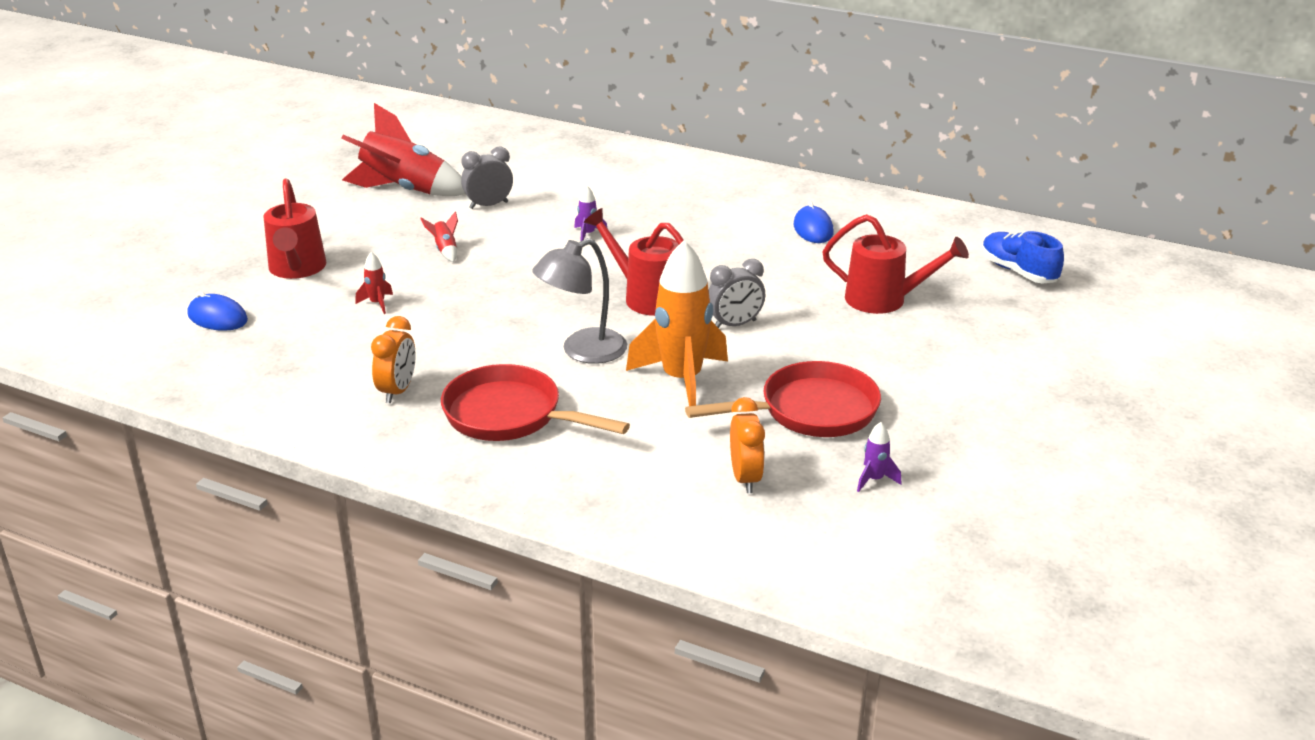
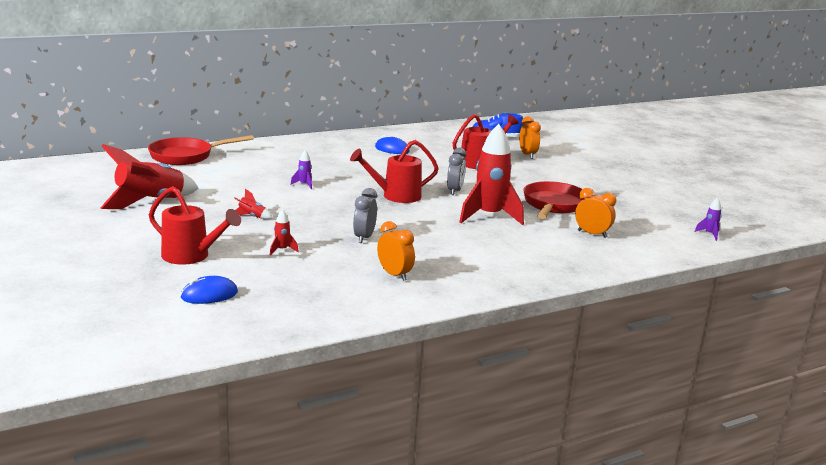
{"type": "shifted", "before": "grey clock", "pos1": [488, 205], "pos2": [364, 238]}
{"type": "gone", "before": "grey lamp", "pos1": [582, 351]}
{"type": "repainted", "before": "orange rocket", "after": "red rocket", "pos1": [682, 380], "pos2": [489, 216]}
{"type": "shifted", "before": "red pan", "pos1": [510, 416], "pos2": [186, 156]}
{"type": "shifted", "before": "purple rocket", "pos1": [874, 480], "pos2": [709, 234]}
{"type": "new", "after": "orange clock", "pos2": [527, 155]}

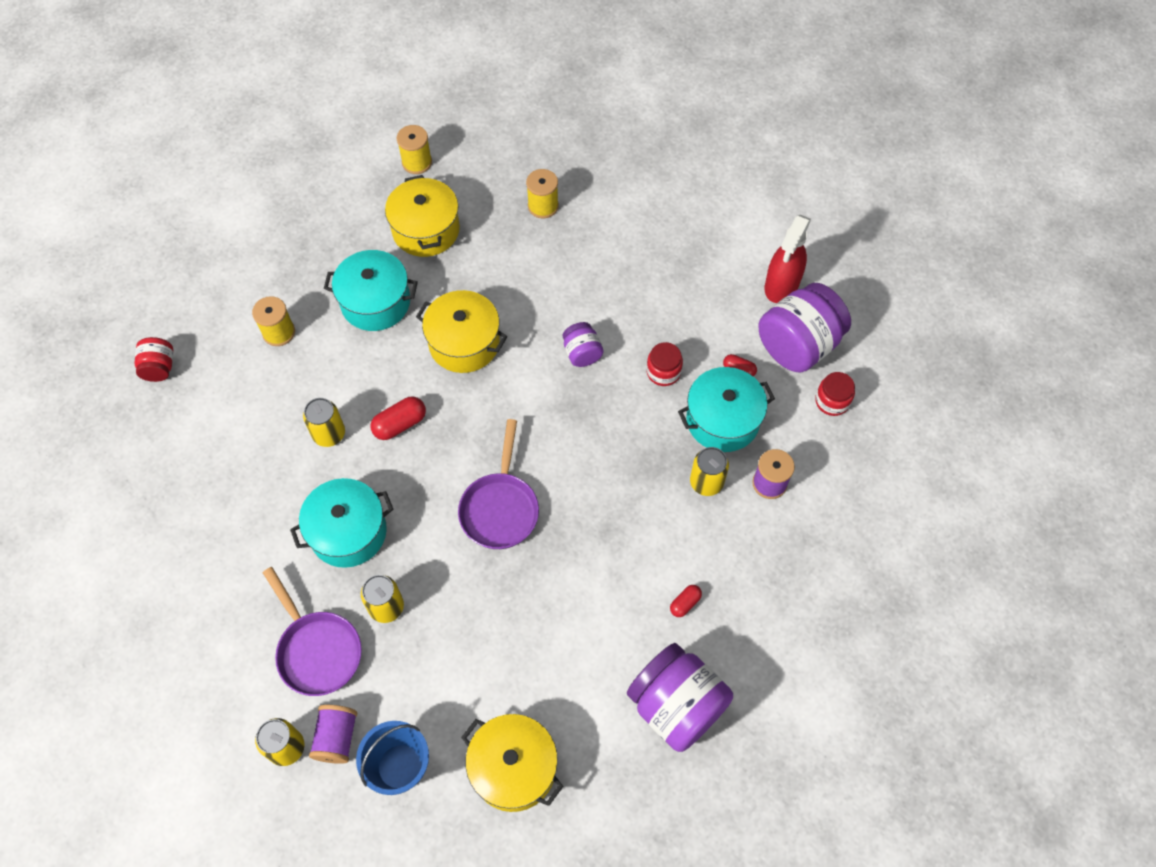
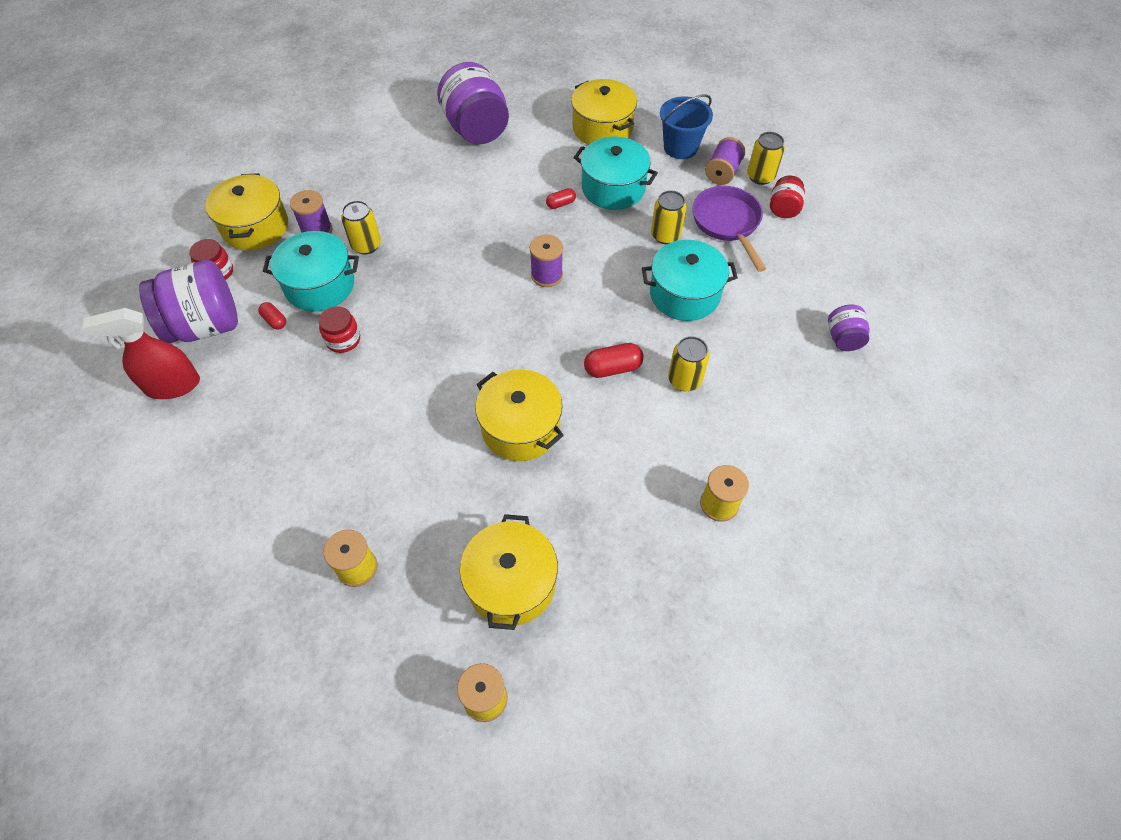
{"type": "rotated", "before": "red spray bottle", "pos1": [781, 285], "pos2": [172, 385], "turn": -150}
{"type": "shifted", "before": "turquoise pot", "pos1": [375, 302], "pos2": [613, 188]}
{"type": "shifted", "before": "purple jar", "pos1": [582, 353], "pos2": [843, 338]}
{"type": "shifted", "before": "red jar", "pos1": [159, 368], "pos2": [783, 209]}
{"type": "swapped", "before": "purple pan", "after": "purple spool", "pos1": [500, 508], "pos2": [546, 275]}
{"type": "shifted", "before": "red capsule", "pos1": [685, 603], "pos2": [561, 204]}
{"type": "new", "after": "yellow pot", "pos2": [255, 227]}

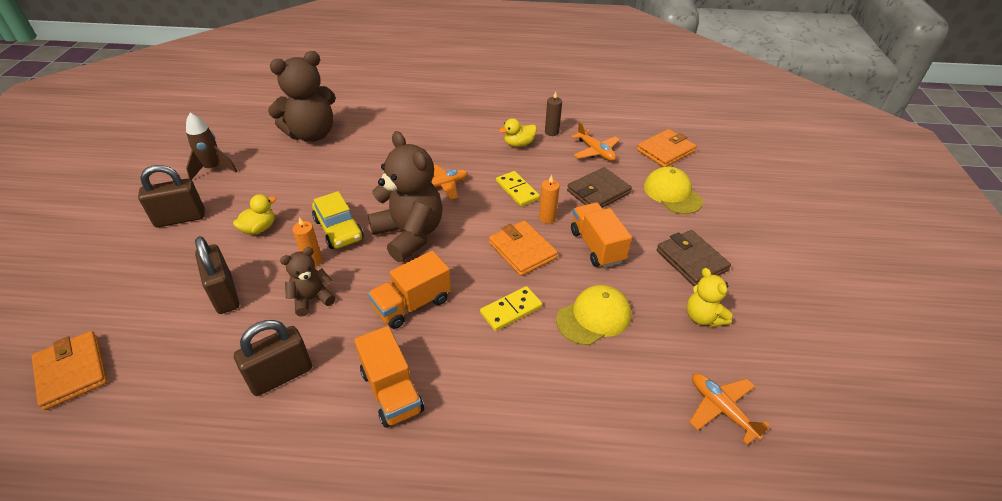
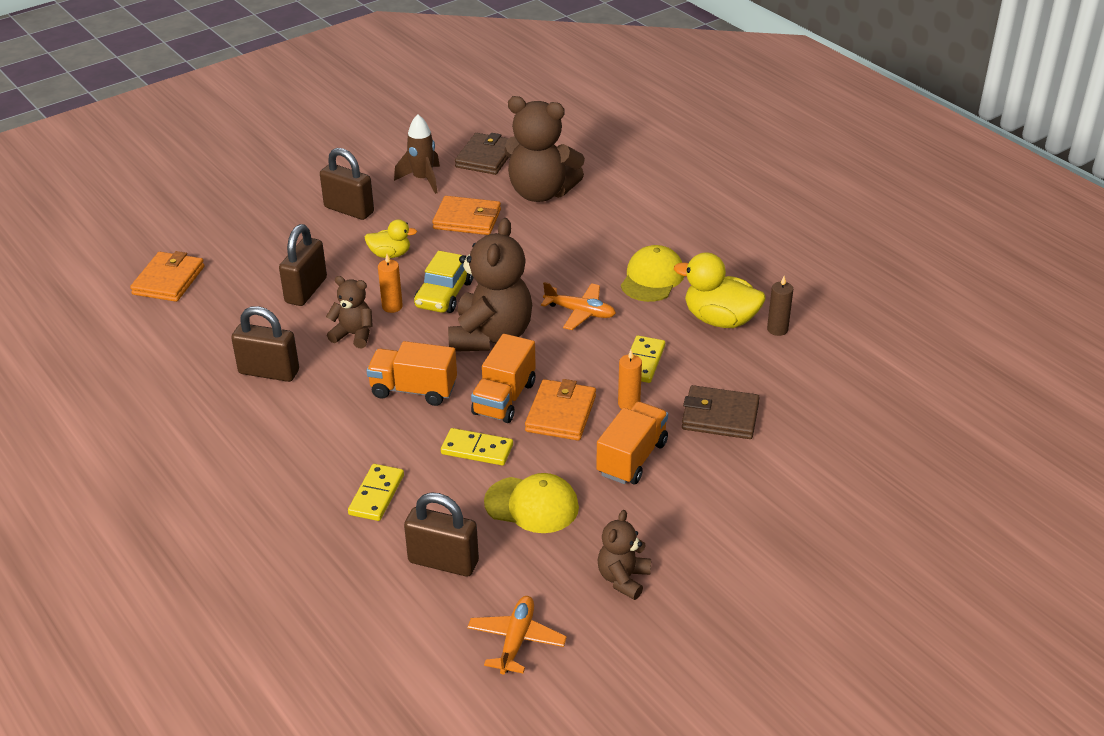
{"type": "scaled", "before": "yellow duck", "pos1": [518, 144], "pos2": [720, 320], "scale": 1.7}
{"type": "gone", "before": "orange plane", "pos1": [595, 151]}
{"type": "shifted", "before": "orange wallet", "pos1": [665, 151], "pos2": [467, 219]}
{"type": "shifted", "before": "yellow cap", "pos1": [672, 193], "pos2": [652, 278]}
{"type": "shifted", "before": "brown wallet", "pos1": [691, 260], "pos2": [486, 157]}
{"type": "repainted", "before": "yellow teddy bear", "after": "brown teddy bear", "pos1": [703, 317], "pos2": [623, 579]}
{"type": "shifted", "before": "orange truck", "pos1": [392, 391], "pos2": [504, 398]}
{"type": "new", "after": "yellow domino", "pos2": [376, 495]}
{"type": "new", "after": "brown padlock", "pos2": [443, 562]}

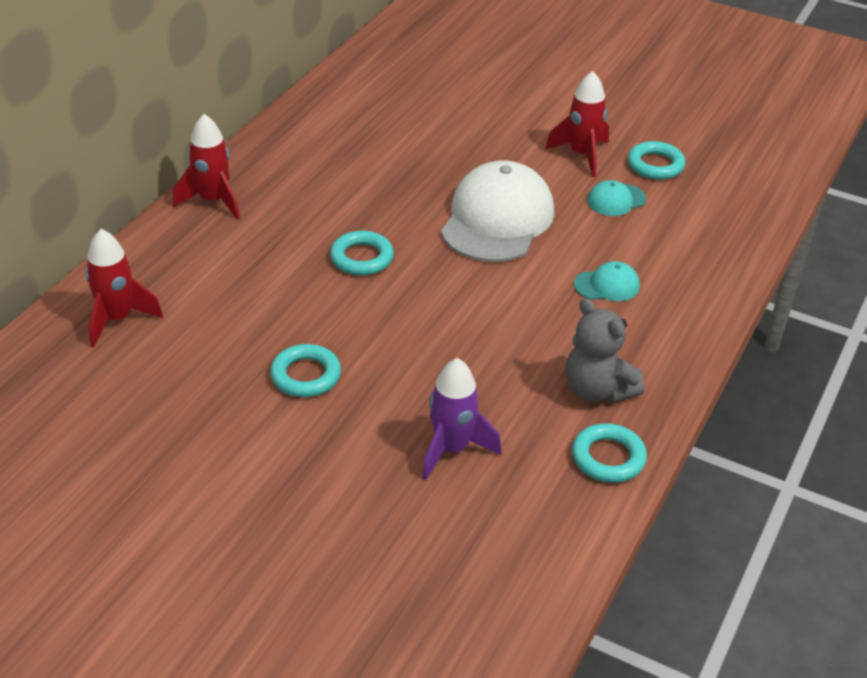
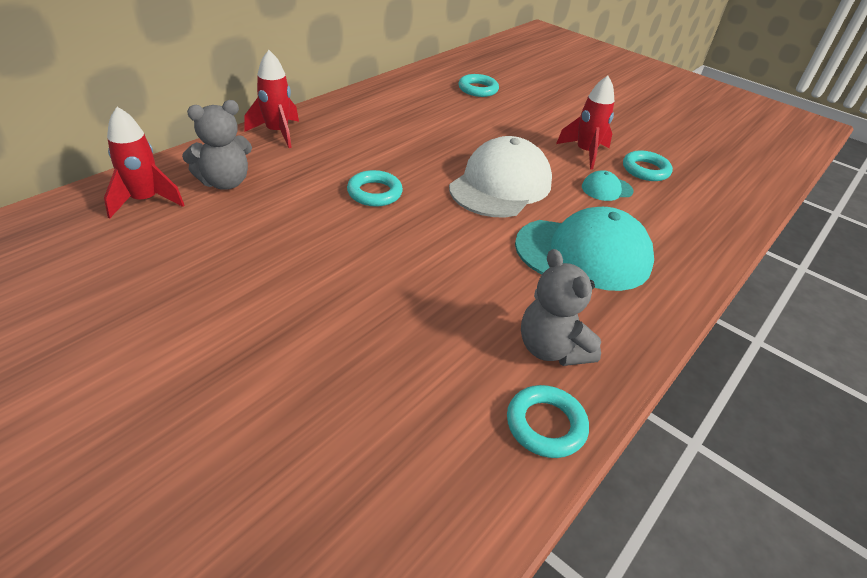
{"type": "scaled", "before": "turquoise cap", "pos1": [607, 285], "pos2": [583, 254], "scale": 2.23}
{"type": "shifted", "before": "turquoise ring", "pos1": [306, 375], "pos2": [478, 89]}
{"type": "gone", "before": "purple rocket", "pos1": [452, 449]}
{"type": "new", "after": "grey teddy bear", "pos2": [225, 182]}

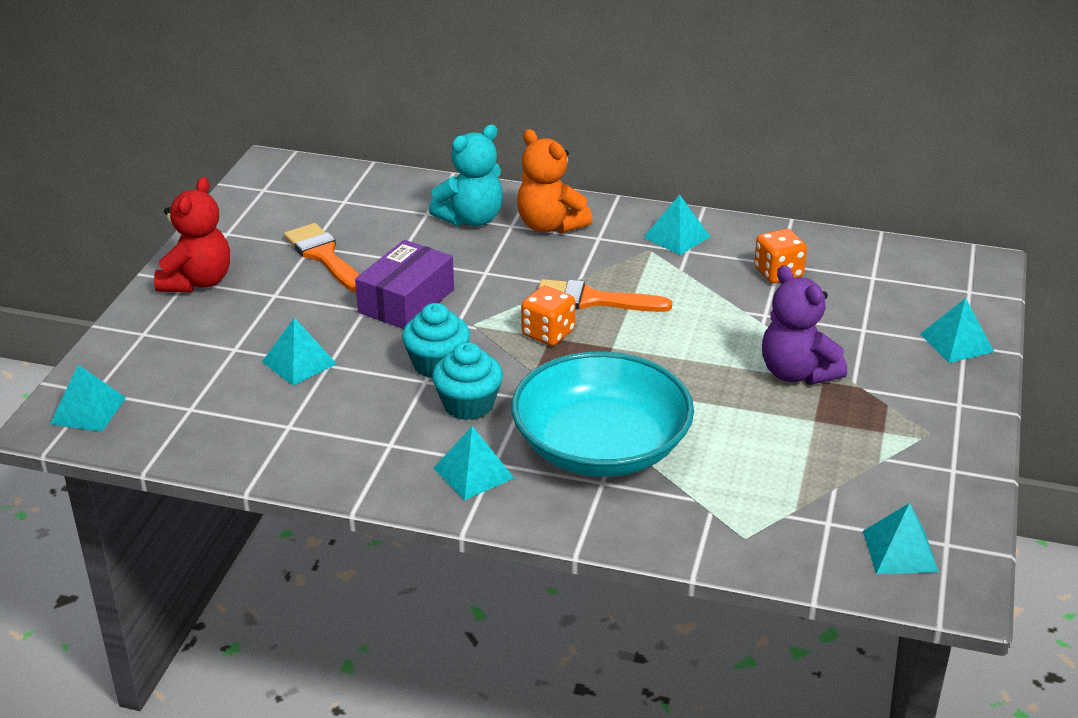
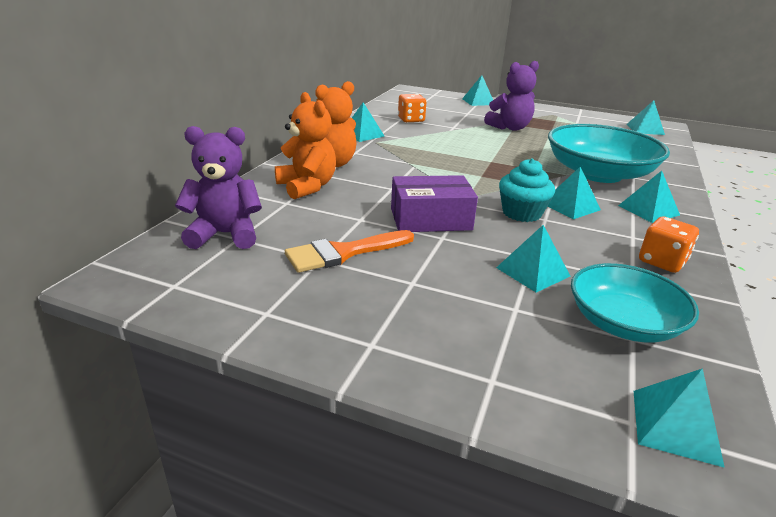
{"type": "repainted", "before": "turquoise teddy bear", "after": "orange teddy bear", "pos1": [471, 219], "pos2": [307, 187]}
{"type": "gone", "before": "red teddy bear", "pos1": [197, 282]}
{"type": "rotated", "before": "purple box", "pos1": [406, 301], "pos2": [430, 219], "turn": -45}
{"type": "gone", "before": "orange brush", "pos1": [592, 300]}
{"type": "shifted", "before": "orange dice", "pos1": [548, 333], "pos2": [662, 262]}
{"type": "swapped", "before": "turquoise cupcake", "after": "turquoise pyramid", "pos1": [468, 405], "pos2": [570, 206]}
{"type": "new", "after": "purple teddy bear", "pos2": [225, 234]}
{"type": "new", "after": "turquoise bowl", "pos2": [623, 323]}

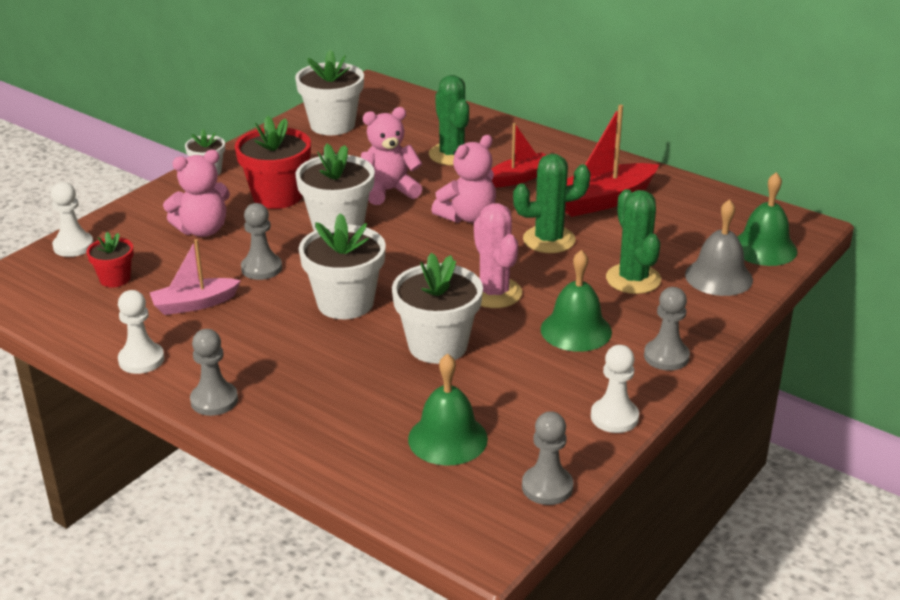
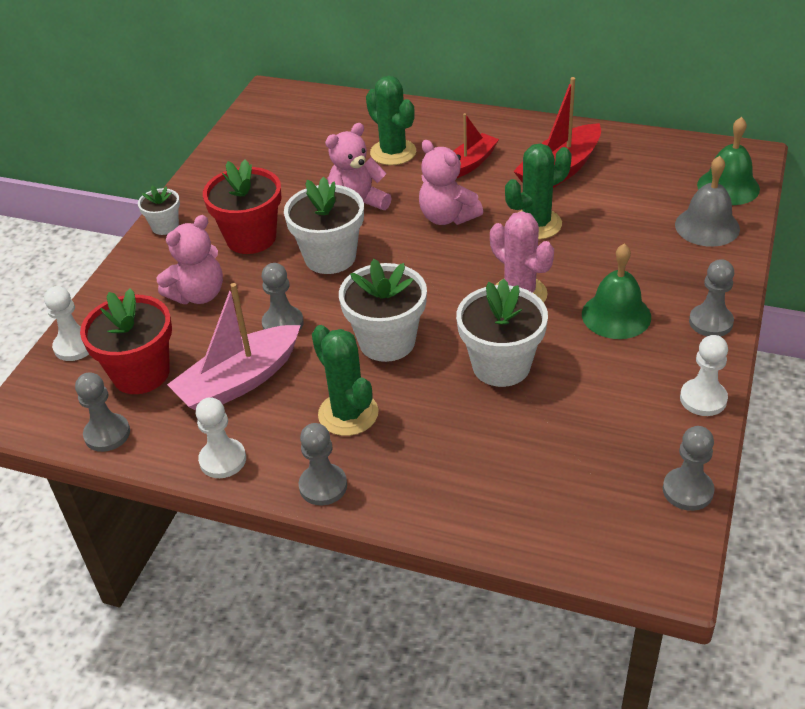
{"type": "gone", "before": "white flower pot", "pos1": [332, 125]}
{"type": "rotated", "before": "pink teddy bear", "pos1": [467, 217], "pos2": [447, 217], "turn": 105}
{"type": "shifted", "before": "green cactus", "pos1": [633, 279], "pos2": [348, 414]}
{"type": "scaled", "before": "red flower pot", "pos1": [115, 279], "pos2": [141, 373], "scale": 1.82}
{"type": "scaled", "before": "pink boat", "pos1": [194, 304], "pos2": [239, 381], "scale": 1.57}
{"type": "gone", "before": "green bell", "pos1": [447, 438]}
{"type": "new", "after": "grey pawn", "pos2": [107, 434]}

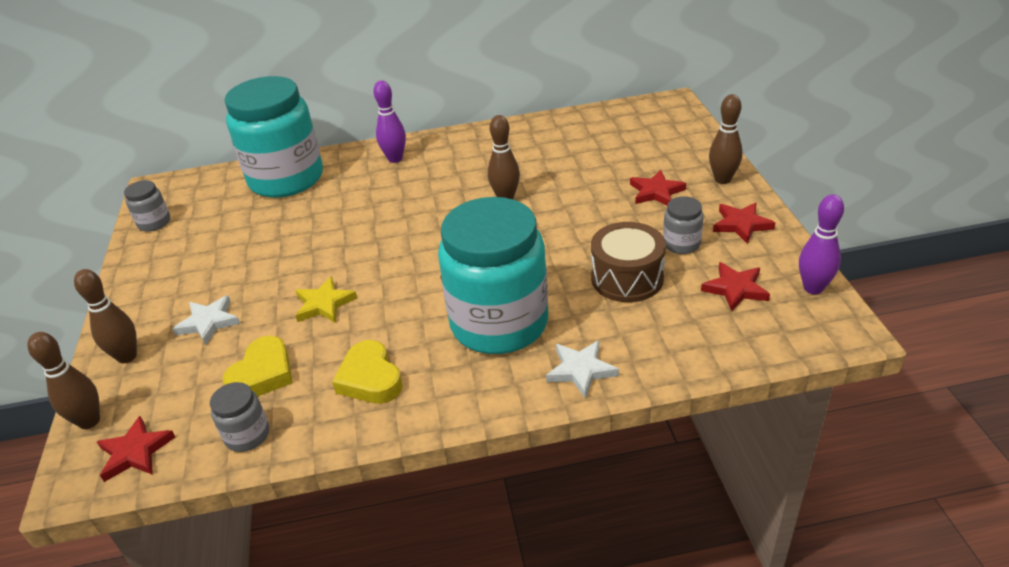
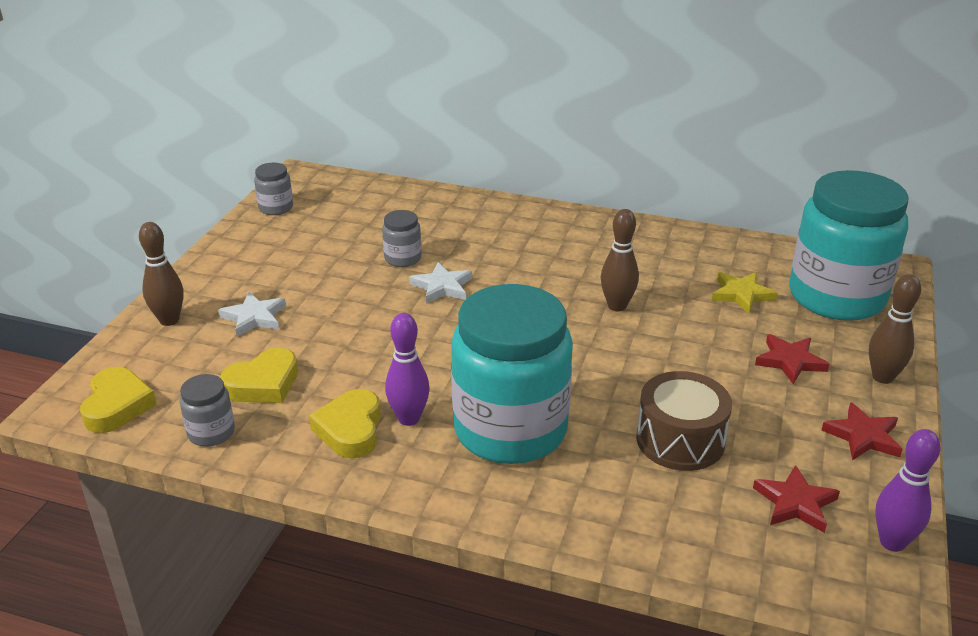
{"type": "shifted", "before": "turquoise jar", "pos1": [286, 179], "pos2": [836, 297]}
{"type": "shifted", "before": "purple bowling pin", "pos1": [395, 159], "pos2": [409, 418]}
{"type": "shifted", "before": "grey jar", "pos1": [681, 244], "pos2": [403, 258]}
{"type": "shifted", "before": "yellow star", "pos1": [324, 304], "pos2": [741, 294]}
{"type": "gone", "before": "brown bowling pin", "pos1": [89, 421]}
{"type": "shifted", "before": "white star", "pos1": [581, 370], "pos2": [442, 287]}
{"type": "swapped", "before": "red star", "after": "yellow heart", "pos1": [135, 452], "pos2": [117, 406]}

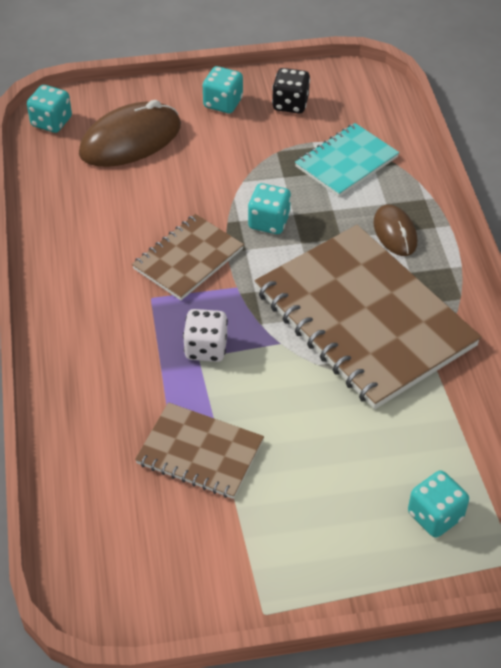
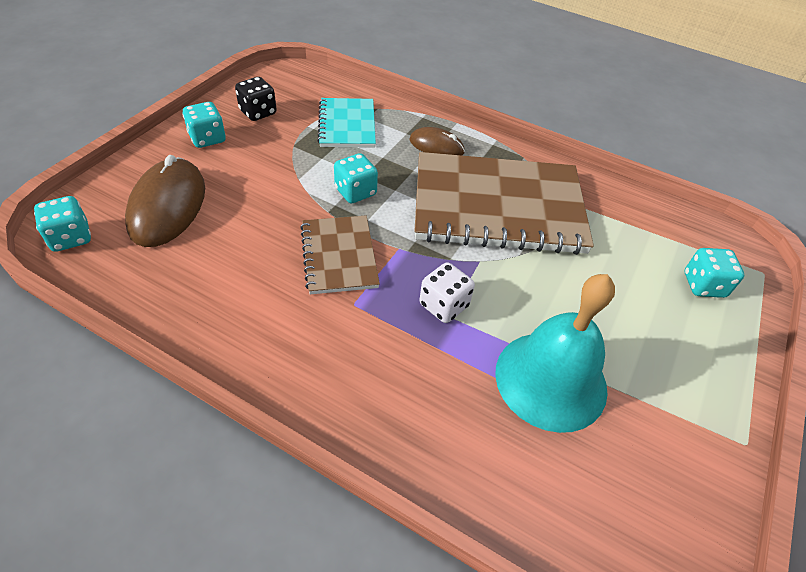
{"type": "swapped", "before": "brown notebook", "after": "turquoise bell", "pos1": [200, 452], "pos2": [551, 380]}

